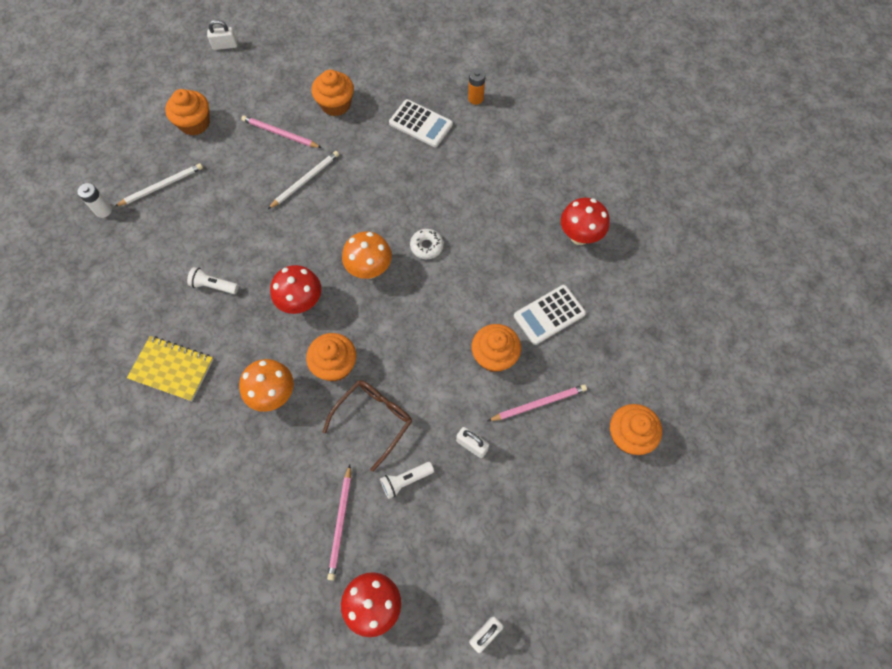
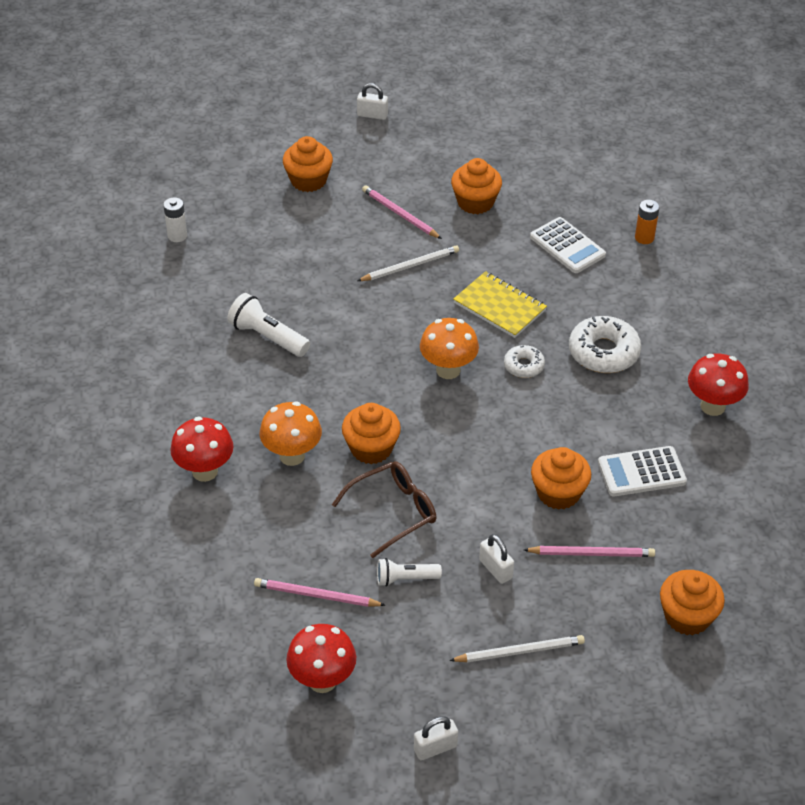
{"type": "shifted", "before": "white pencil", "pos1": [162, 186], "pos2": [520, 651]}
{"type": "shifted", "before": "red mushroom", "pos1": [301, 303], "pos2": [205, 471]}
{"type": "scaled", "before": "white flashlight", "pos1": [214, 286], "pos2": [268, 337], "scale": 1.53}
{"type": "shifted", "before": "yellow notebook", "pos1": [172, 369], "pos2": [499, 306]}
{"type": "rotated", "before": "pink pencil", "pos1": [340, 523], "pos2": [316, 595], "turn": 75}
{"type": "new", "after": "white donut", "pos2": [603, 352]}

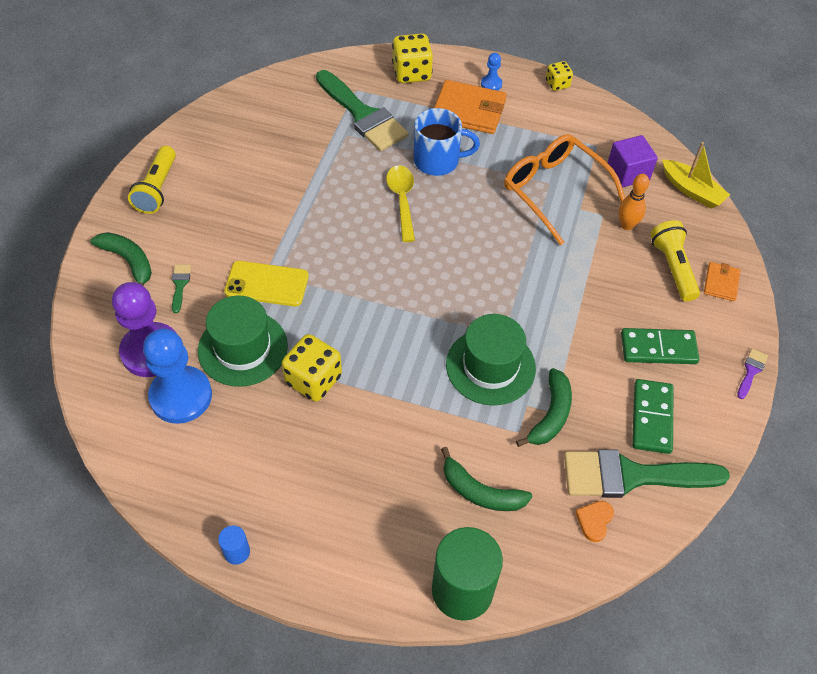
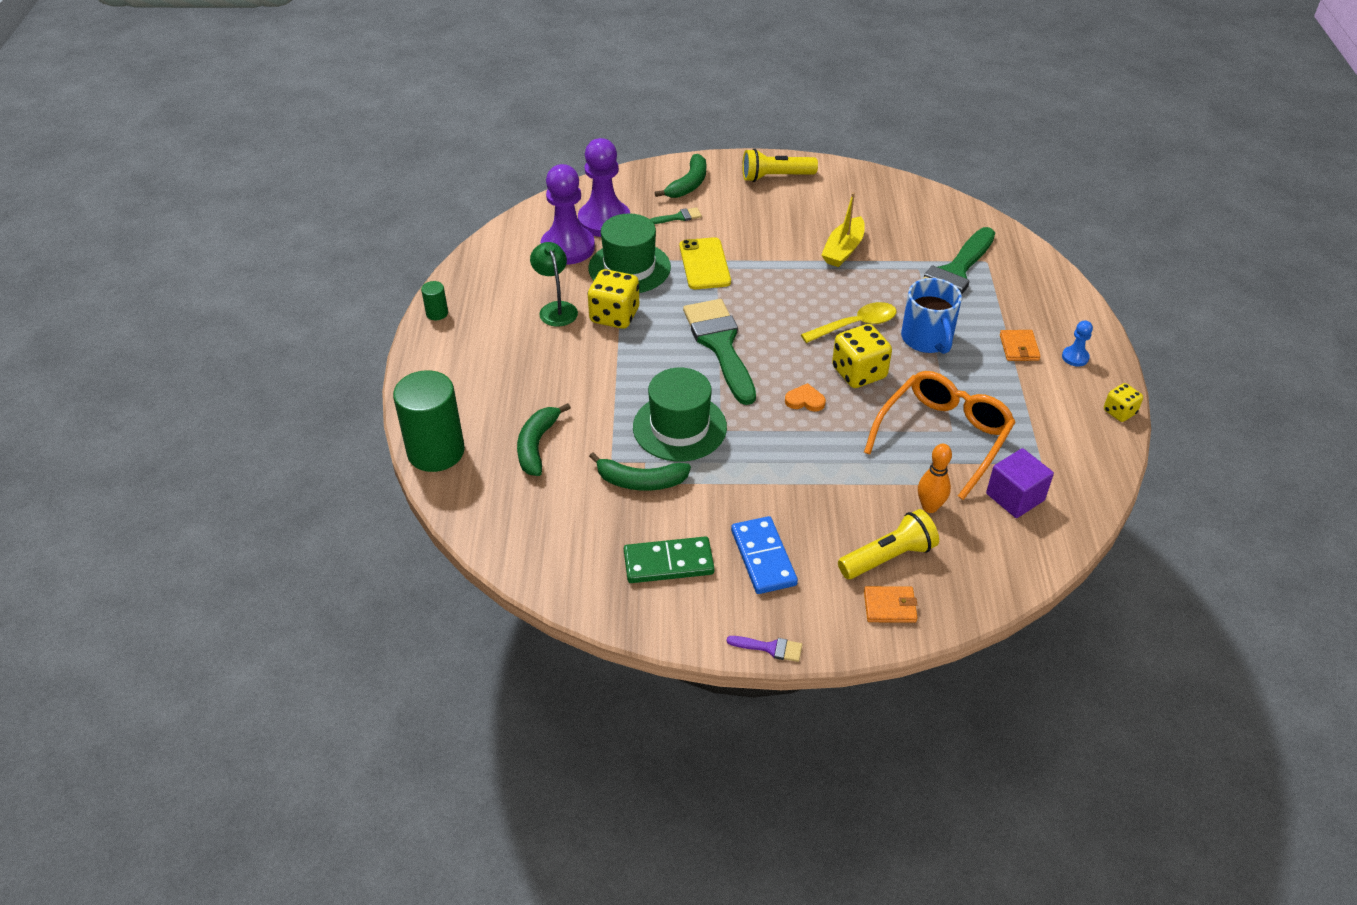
{"type": "shifted", "before": "yellow dice", "pos1": [412, 73], "pos2": [859, 373]}
{"type": "scaled", "before": "orange wallet", "pos1": [469, 110], "pos2": [1019, 347], "scale": 0.53}
{"type": "shifted", "before": "yellow boat", "pos1": [692, 190], "pos2": [843, 250]}
{"type": "repainted", "before": "green domino", "after": "blue domino", "pos1": [658, 348], "pos2": [763, 557]}
{"type": "repainted", "before": "blue pawn", "after": "purple pawn", "pos1": [181, 396], "pos2": [568, 247]}
{"type": "shifted", "before": "green brush", "pos1": [631, 476], "pos2": [720, 345]}
{"type": "shifted", "before": "orange heart", "pos1": [594, 521], "pos2": [805, 400]}
{"type": "repainted", "before": "blue cylinder", "after": "green cylinder", "pos1": [237, 552], "pos2": [437, 313]}
{"type": "new", "after": "green lamp", "pos2": [556, 309]}

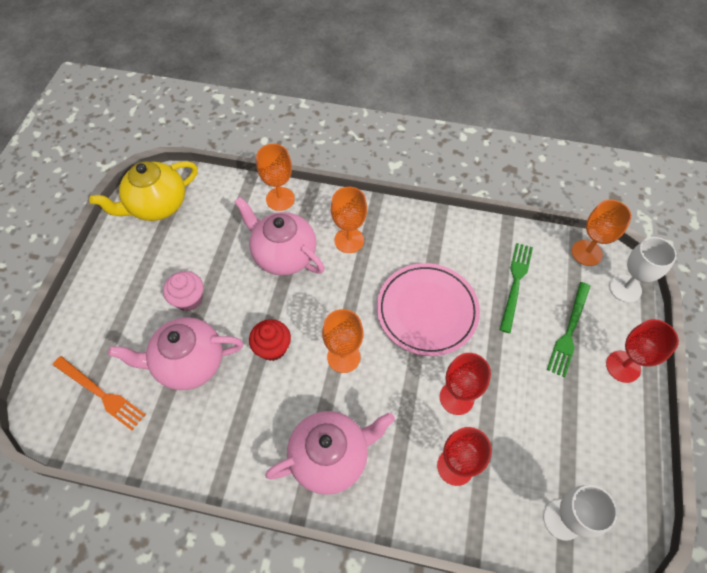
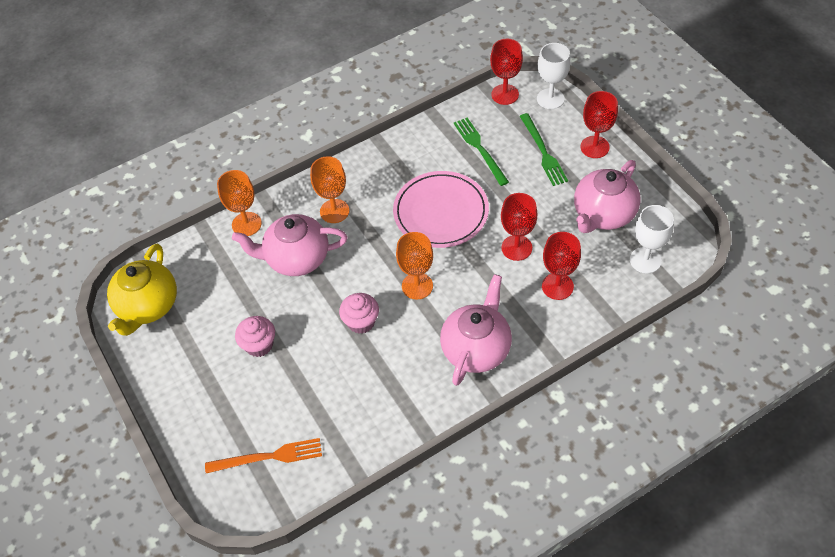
{"type": "repainted", "before": "orange goblet", "after": "red goblet", "pos1": [586, 253], "pos2": [505, 94]}
{"type": "shifted", "before": "pink teapot", "pos1": [189, 363], "pos2": [603, 215]}
{"type": "repainted", "before": "red cupcake", "after": "pink cupcake", "pos1": [272, 348], "pos2": [361, 322]}

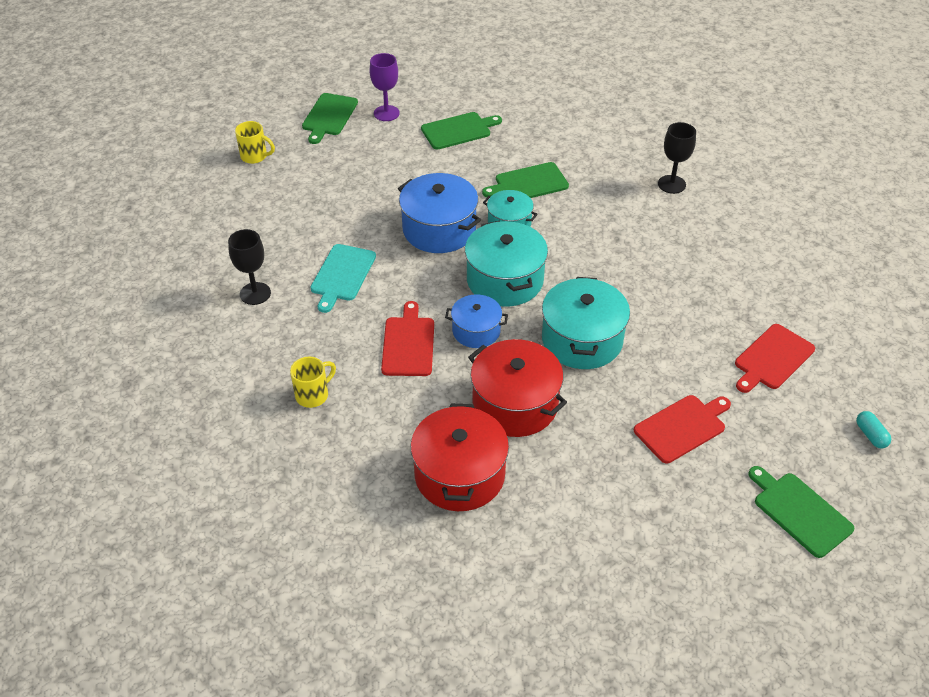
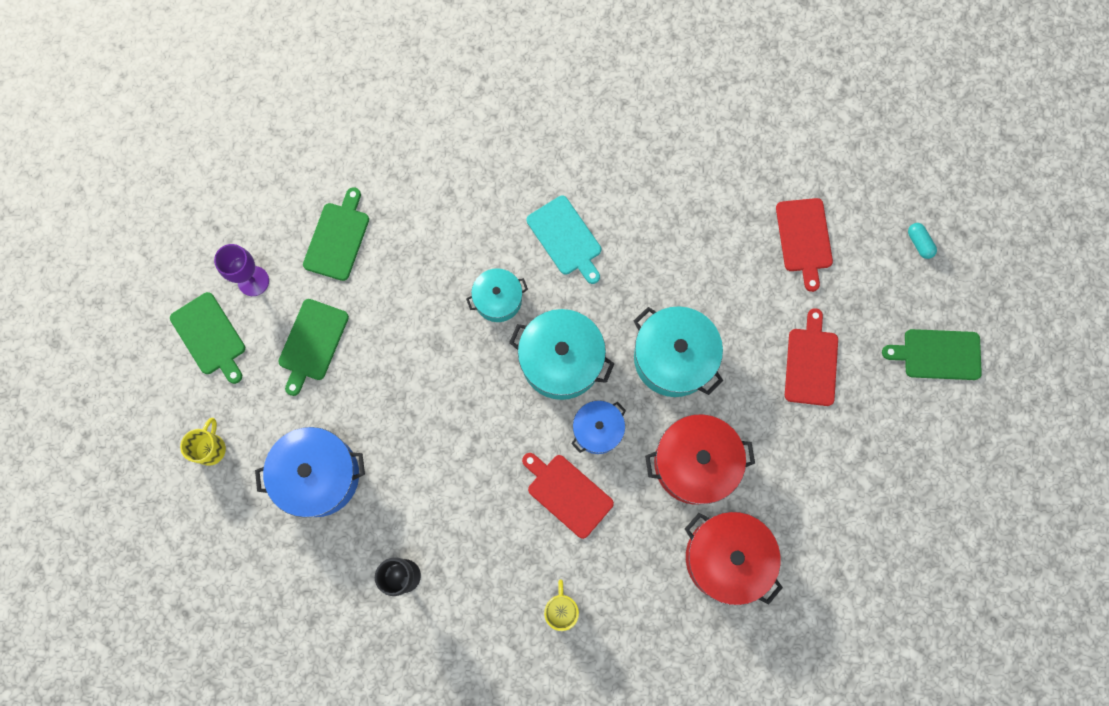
{"type": "rotated", "before": "yellow mug", "pos1": [255, 156], "pos2": [211, 448], "turn": -45}
{"type": "gone", "before": "black goblet", "pos1": [671, 184]}
{"type": "shifted", "before": "green cutting board", "pos1": [528, 183], "pos2": [312, 343]}
{"type": "shifted", "before": "blue pot", "pos1": [439, 229], "pos2": [318, 475]}
{"type": "shifted", "before": "turquoise cutting board", "pos1": [342, 275], "pos2": [565, 238]}
{"type": "rotated", "before": "turquoise capsule", "pos1": [870, 435], "pos2": [919, 243], "turn": 45}

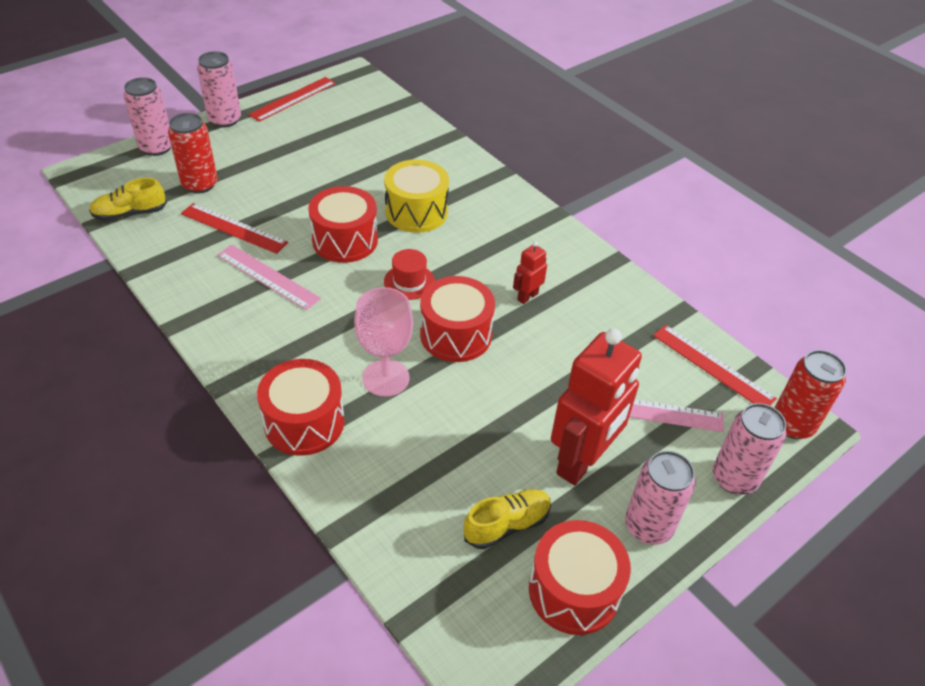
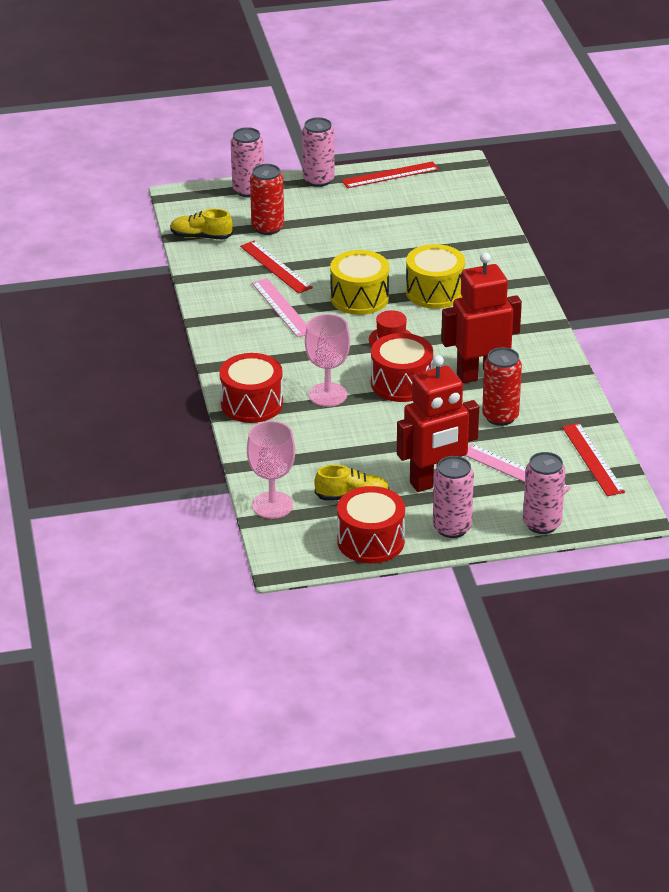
{"type": "repainted", "before": "red drum", "after": "yellow drum", "pos1": [345, 240], "pos2": [359, 298]}
{"type": "scaled", "before": "red robot", "pos1": [527, 296], "pos2": [480, 374], "scale": 2.23}
{"type": "shifted", "before": "red can", "pos1": [792, 424], "pos2": [500, 416]}
{"type": "new", "after": "pink goblet", "pos2": [272, 505]}

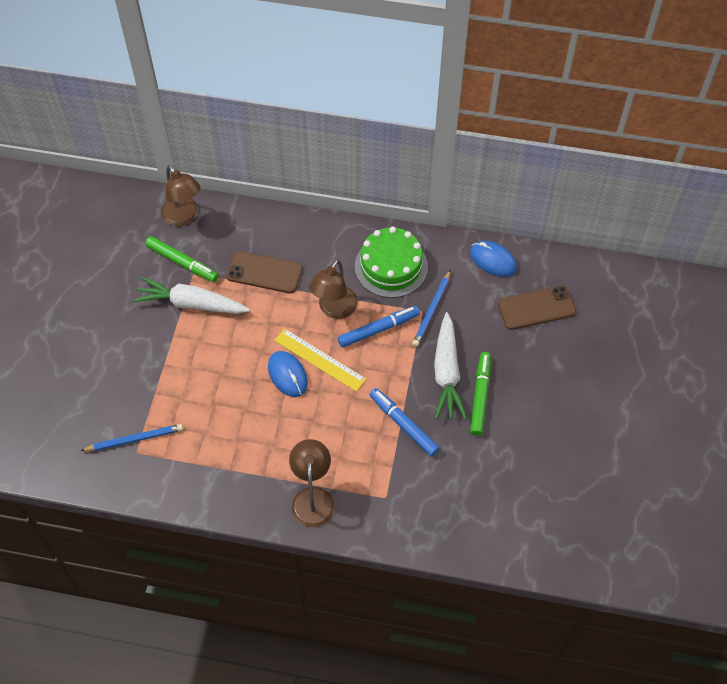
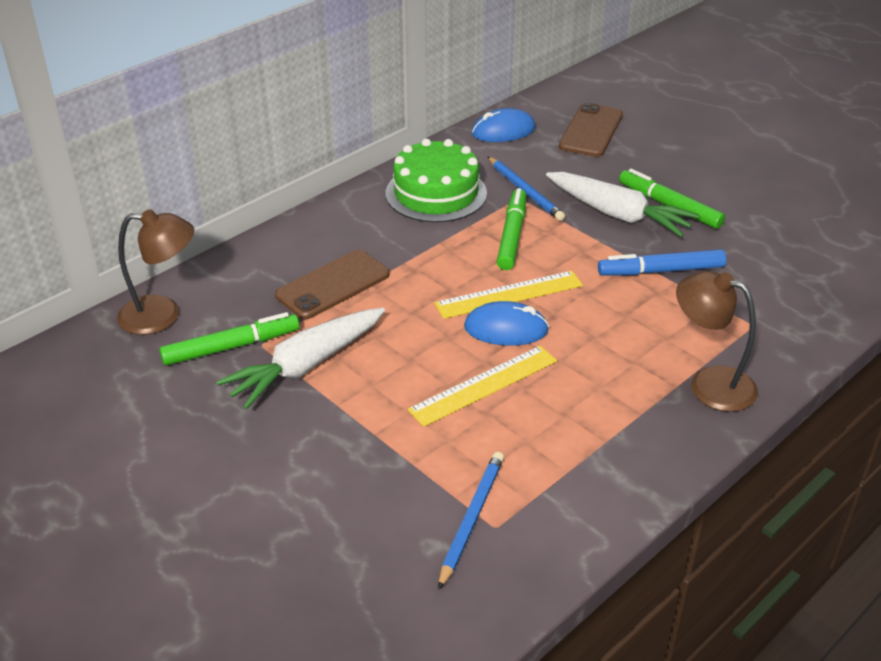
{"type": "gone", "before": "brown lamp", "pos1": [334, 309]}
{"type": "repainted", "before": "blue marker", "after": "green marker", "pos1": [378, 329], "pos2": [512, 235]}
{"type": "new", "after": "yellow ruler", "pos2": [484, 385]}

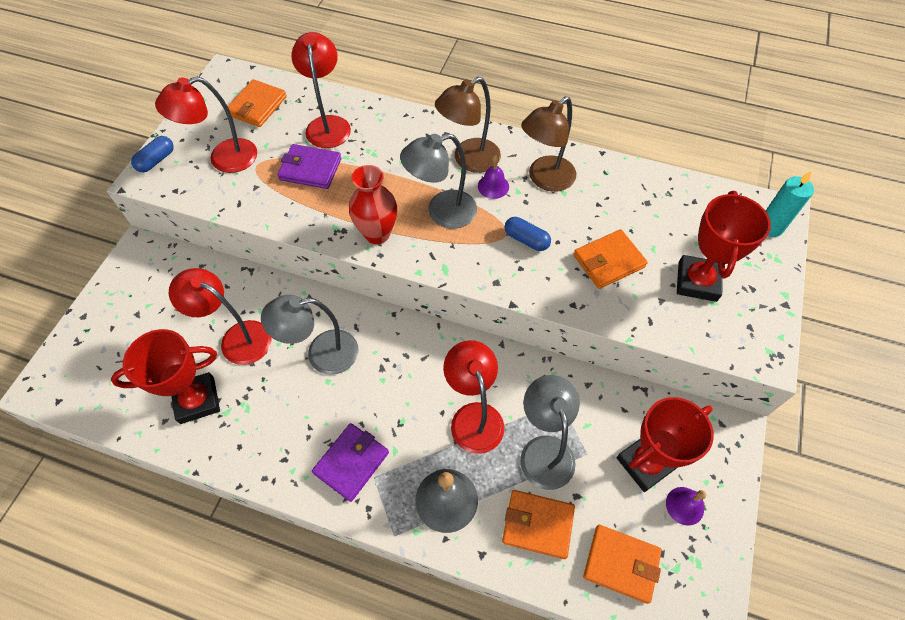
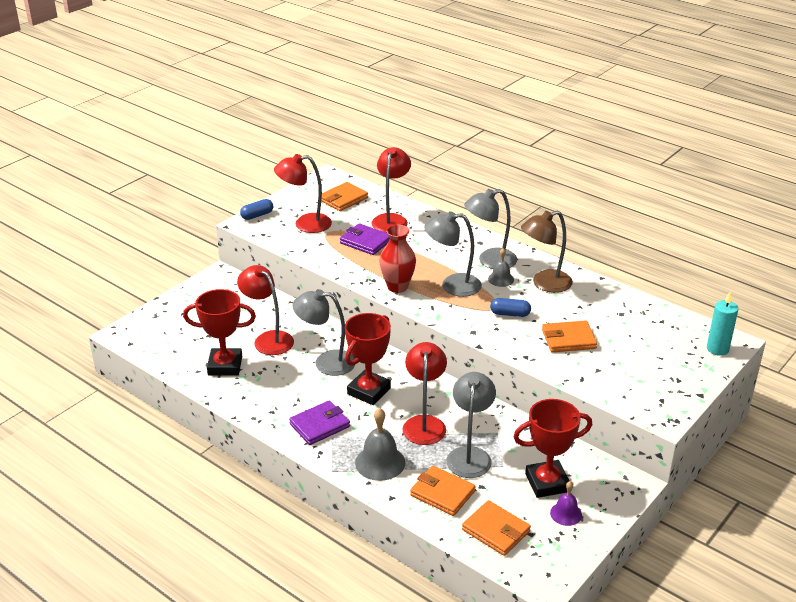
{"type": "repainted", "before": "brown lamp", "after": "grey lamp", "pos1": [469, 160], "pos2": [489, 261]}
{"type": "repainted", "before": "purple bell", "after": "grey bell", "pos1": [493, 186], "pos2": [501, 279]}
{"type": "shifted", "before": "red trophy", "pos1": [697, 281], "pos2": [369, 391]}
{"type": "rotated", "before": "blue capsule", "pos1": [526, 239], "pos2": [510, 314], "turn": -45}

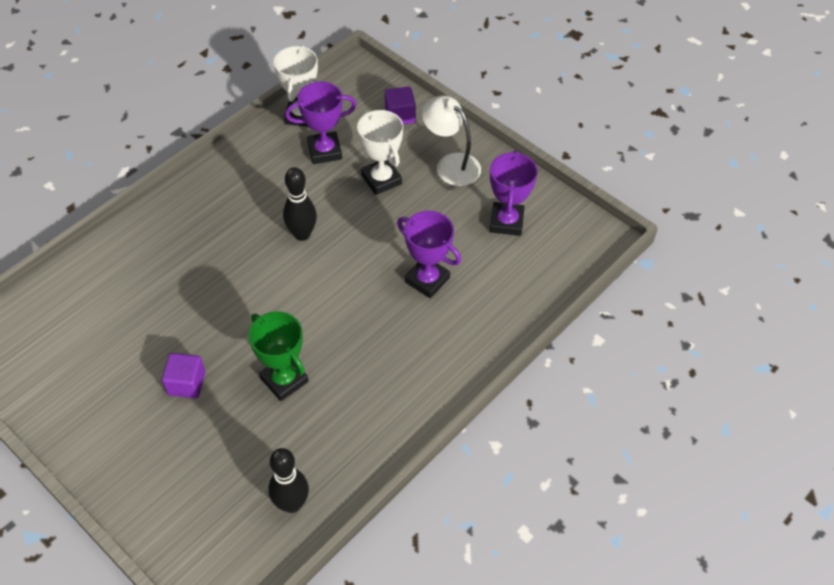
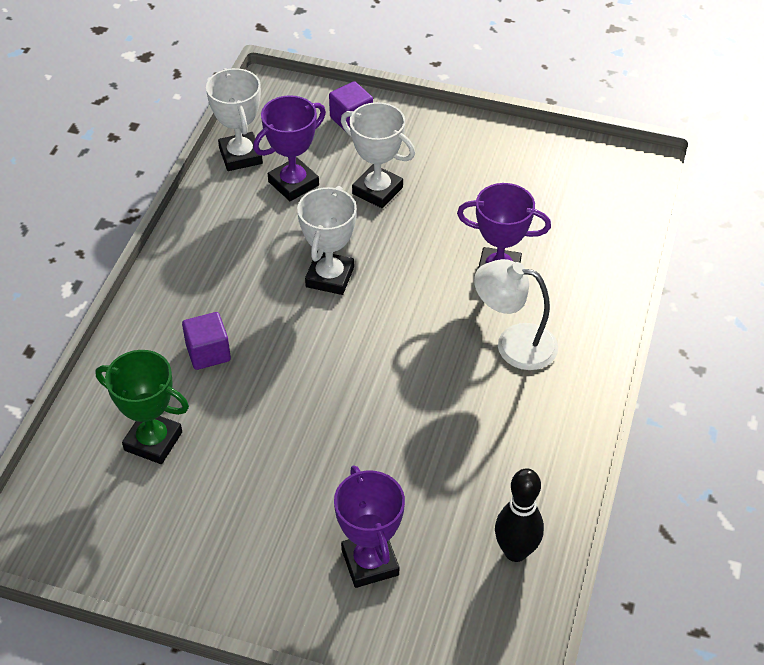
{"type": "shifted", "before": "white lamp", "pos1": [451, 164], "pos2": [514, 344]}
{"type": "shifted", "before": "purple trophy", "pos1": [506, 222], "pos2": [370, 562]}
{"type": "swapped", "before": "black bowling pin", "after": "white trophy", "pos1": [302, 234], "pos2": [330, 277]}
{"type": "shifted", "before": "green trophy", "pos1": [284, 380], "pos2": [153, 441]}
{"type": "shifted", "before": "purple cube", "pos1": [186, 383], "pos2": [208, 352]}

